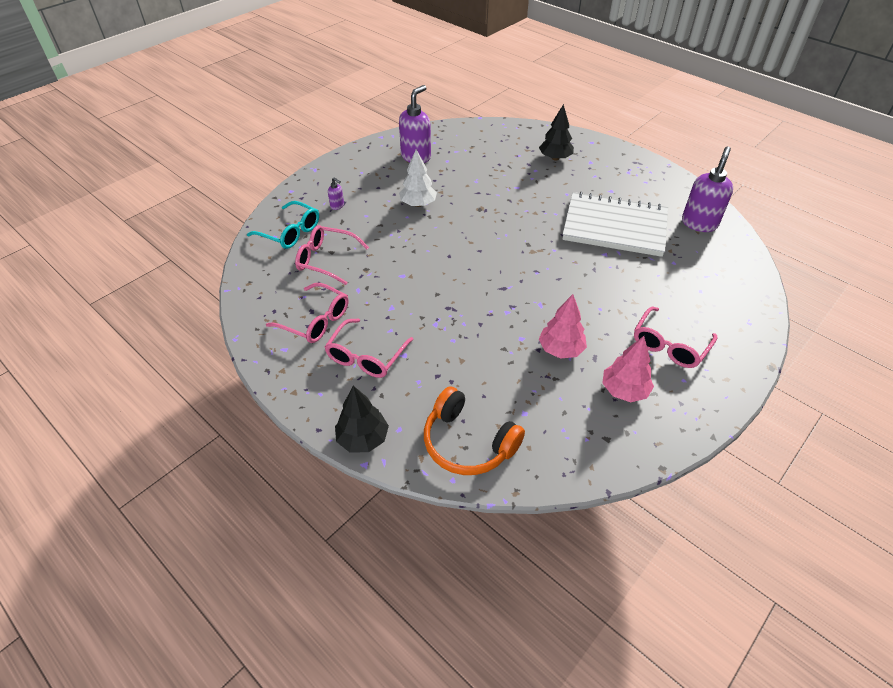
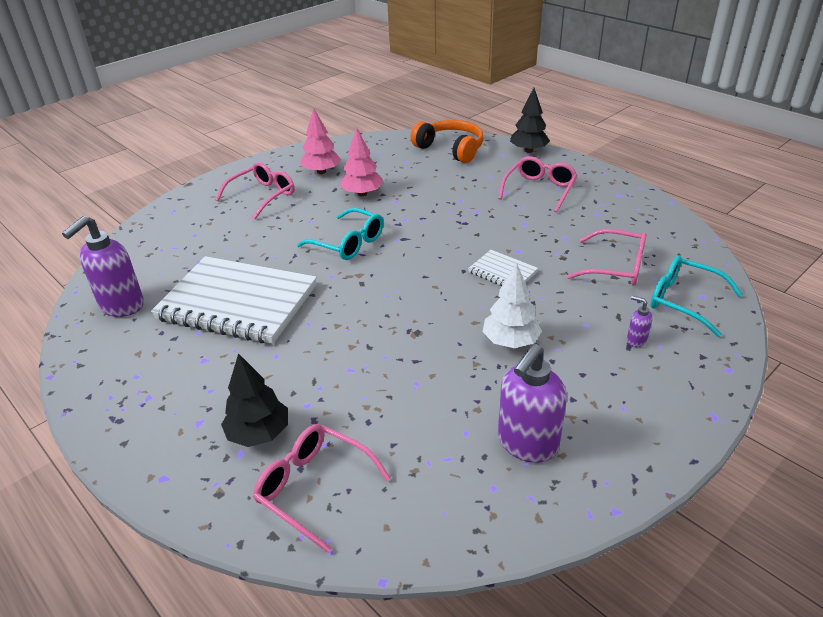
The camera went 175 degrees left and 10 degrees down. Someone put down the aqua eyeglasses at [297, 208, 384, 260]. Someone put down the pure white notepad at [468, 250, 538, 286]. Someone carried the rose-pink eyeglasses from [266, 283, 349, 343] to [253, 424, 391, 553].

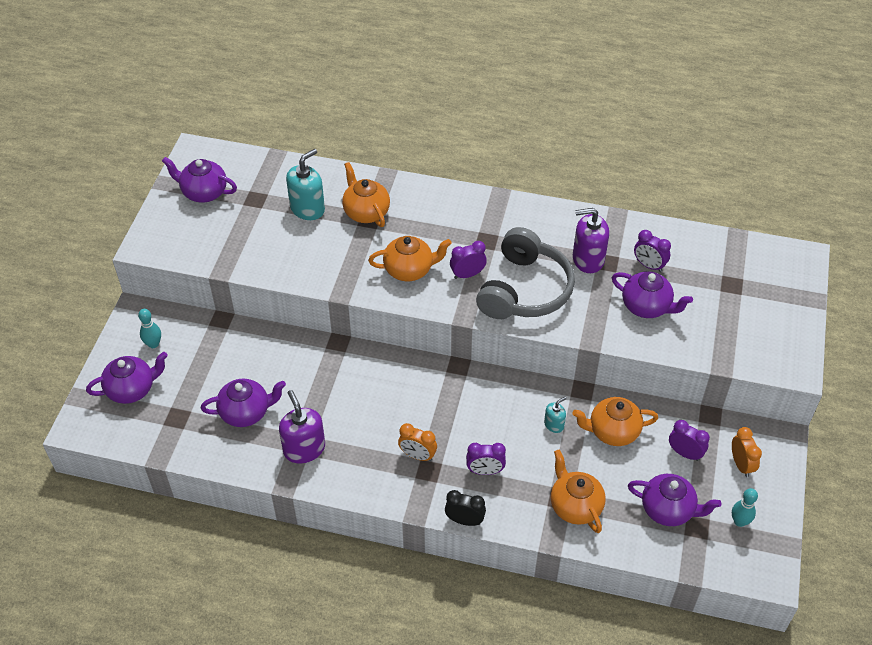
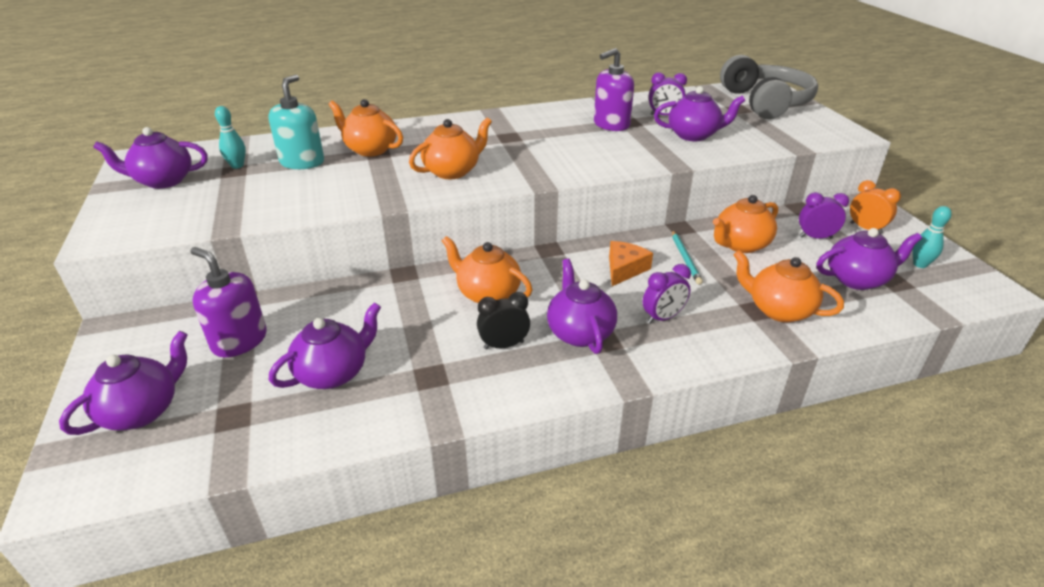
The camera went 30 degrees left and 15 degrees down. Someone took away the purple clock at [450, 241, 487, 279]. Someone put down the orange china teapot at [442, 236, 532, 303]. Someone put down the orange piece of cheese at [609, 241, 653, 286]. Someone carried the aqua skittle from [138, 309, 161, 348] to [215, 106, 246, 169]. Someone carried the purple soap dispenser from [279, 390, 325, 463] to [190, 247, 267, 357]. Someone carried the black clock from [445, 490, 486, 526] to [477, 292, 530, 350]. Someone carried the grey headphones from [476, 227, 575, 319] to [720, 55, 818, 119]. Someone swapped the orange clock at [398, 423, 437, 461] for the purple china teapot at [547, 259, 617, 354]. Someone swapped the aqua soap dispenser at [544, 397, 566, 433] for the aqua pencil at [672, 230, 703, 285].

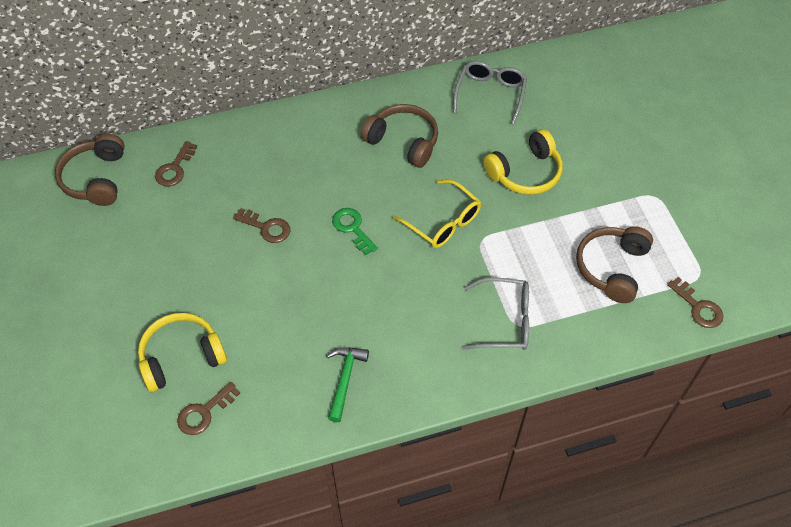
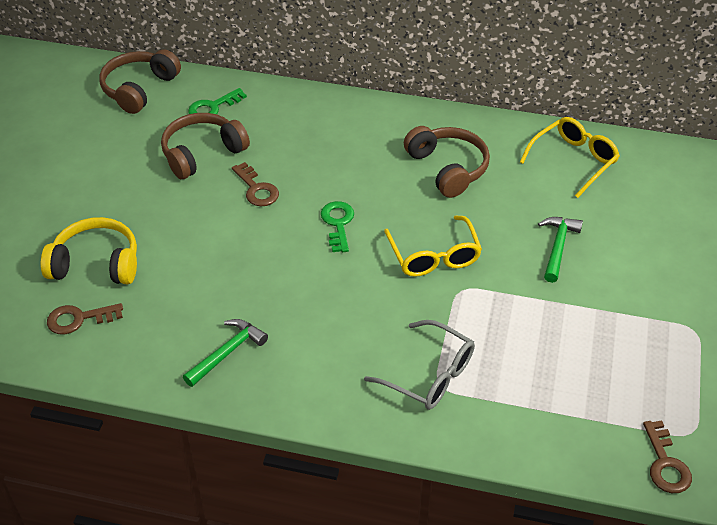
The camera went 30 degrees right and 10 degrees down. Someone carried the brown headphones from [576, 226, 653, 303] to [161, 113, 250, 179]. Someone swapped the yellow headphones at [483, 129, 563, 195] for the leaf-green claw hammer at [538, 217, 583, 283]. Someone repainted the brown latchkey at [155, 141, 197, 187], which became the leaf-green latchkey at [188, 88, 247, 114]. Someone repainted the grey eyeglasses at [453, 61, 527, 125], which became the yellow eyeglasses at [520, 117, 620, 198].

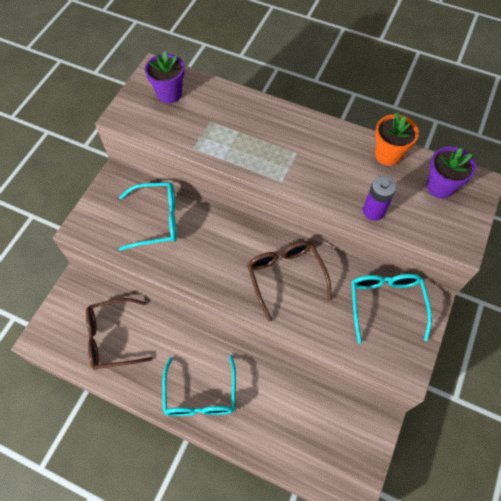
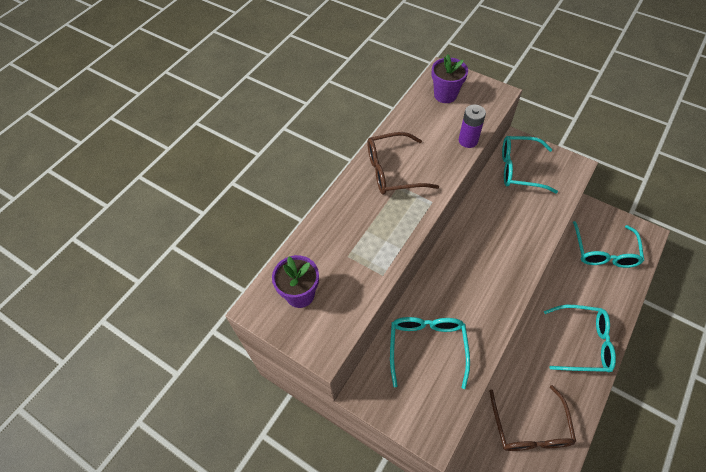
The camera went 80 degrees left and 5 degrees down. Someone took away the orange plant pot at [375, 112, 419, 166]. Someone put down the aqua eyeglasses at [573, 221, 644, 268]. Someone carried the brown eyeglasses from [247, 241, 332, 322] to [367, 132, 439, 195].

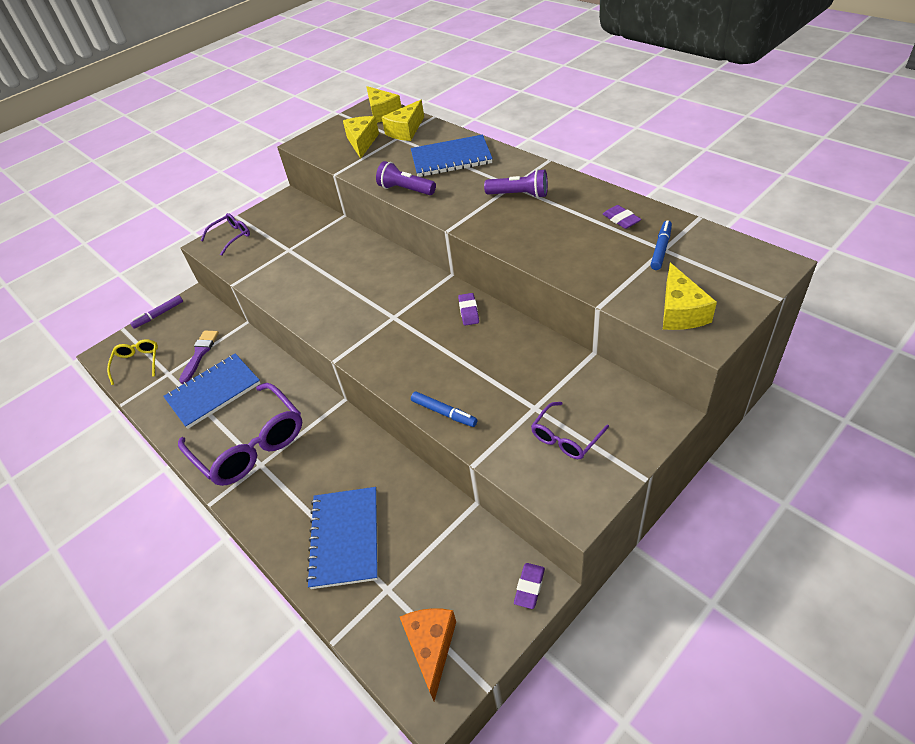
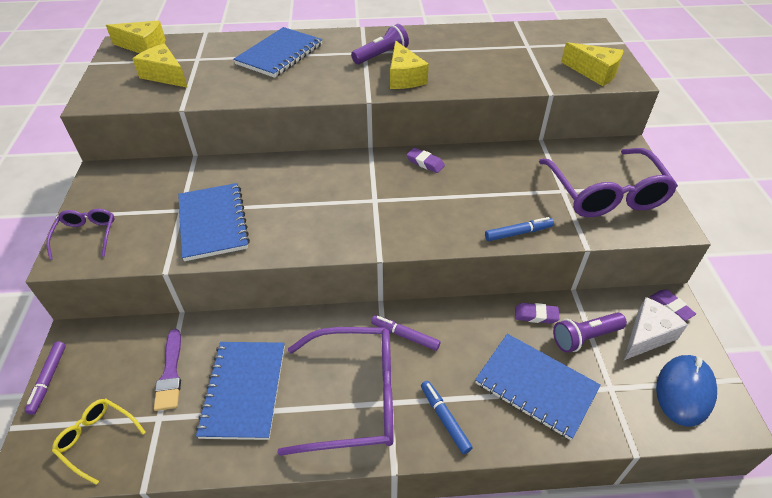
The camera went 55 degrees left and 0 degrees up. Someone put down the blue notepad at [178, 183, 250, 261]. Someone put down the purple felt pen at [371, 315, 440, 351]. Someone put down the pure white piece of cheese at [624, 297, 688, 360]. Someone carried the purple torch from [376, 161, 436, 195] to [553, 312, 627, 353]. Someone carried the yellow piece of cheese from [382, 100, 424, 141] to [390, 41, 429, 89]. Someone carried the purple gum eraser from [603, 205, 641, 229] to [515, 303, 559, 324]. Someone carried the blue felt pen from [651, 220, 672, 270] to [421, 381, 473, 454]. Someone swapped the orange piece of cheese at [400, 608, 456, 701] for the blue PC mouse at [656, 355, 717, 427]. Someone rotated the purple paintbrush at [179, 331, 219, 384] by 150 degrees counterclockwise. Someone scaled the purple eyeglasses at [531, 402, 609, 459] by 2.01.

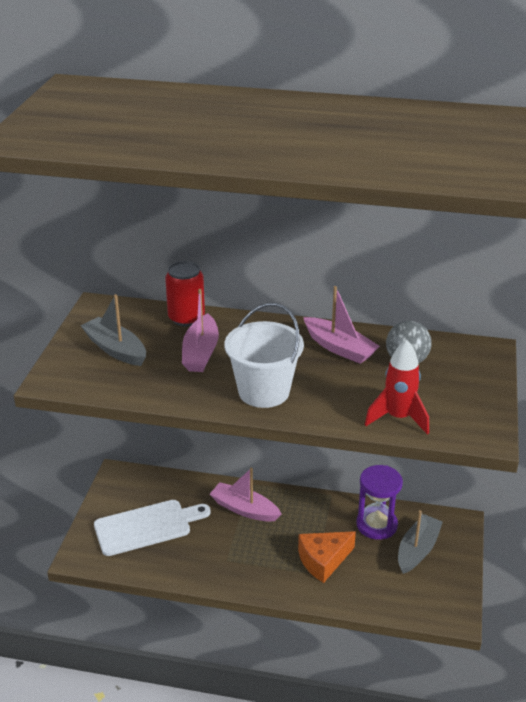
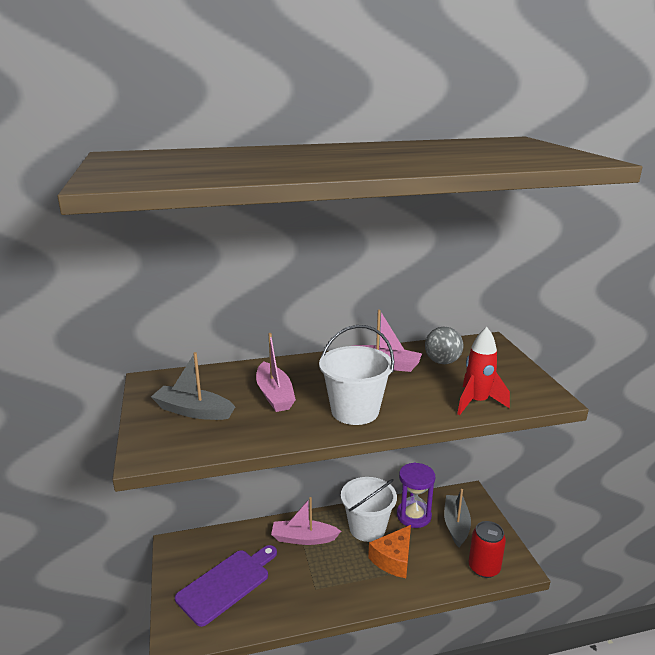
The camera went 25 degrees left and 10 degrees down. Someone put down the pure white bucket at [341, 477, 397, 542]. Someone carried the crimson tin from [165, 261, 205, 326] to [469, 521, 506, 578]. Someone repainted the pure white chopping board at [94, 500, 211, 556], which became the purple chopping board at [175, 545, 277, 627].

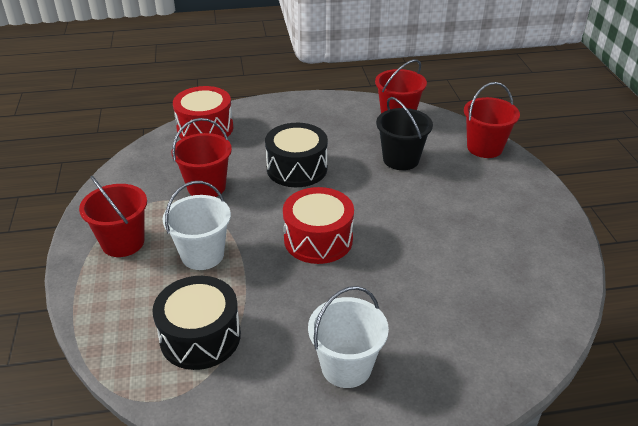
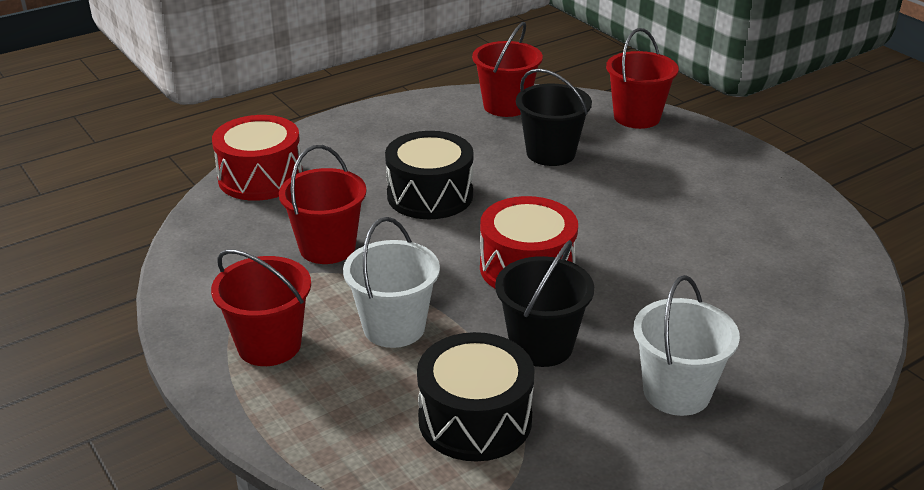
The camera went 25 degrees left and 5 degrees down. Someone put down the black bucket at [495, 240, 594, 367].

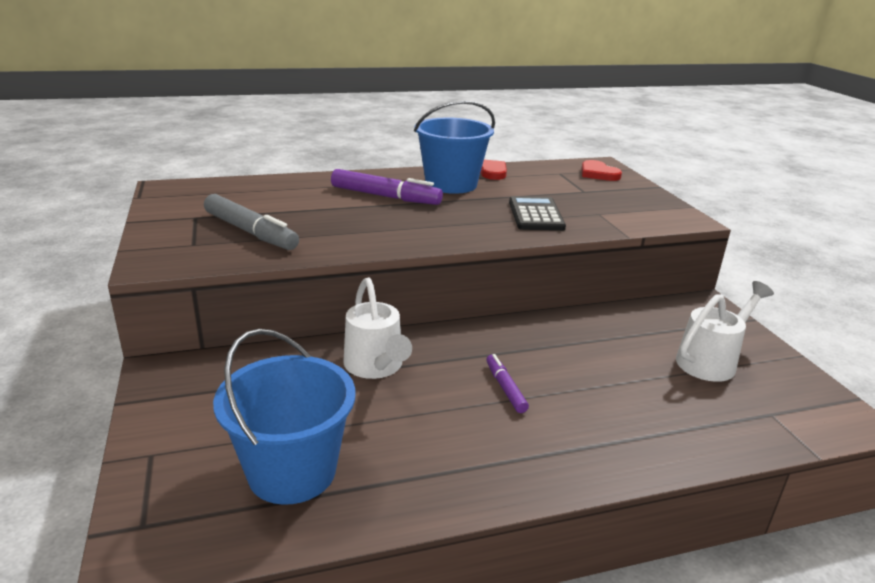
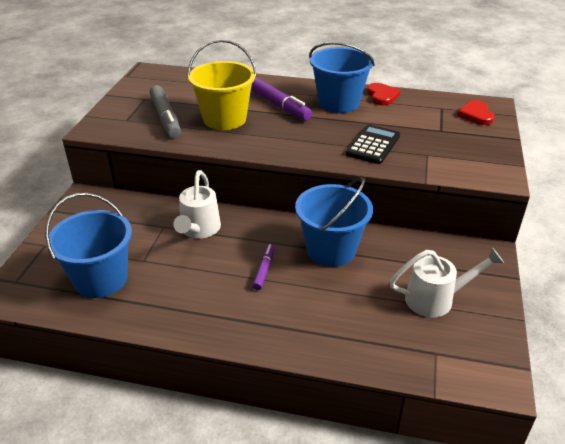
The camera went 30 degrees right and 10 degrees up. Someone put down the yellow bucket at [187, 39, 257, 130]. Someone put down the blue bucket at [295, 177, 373, 267].

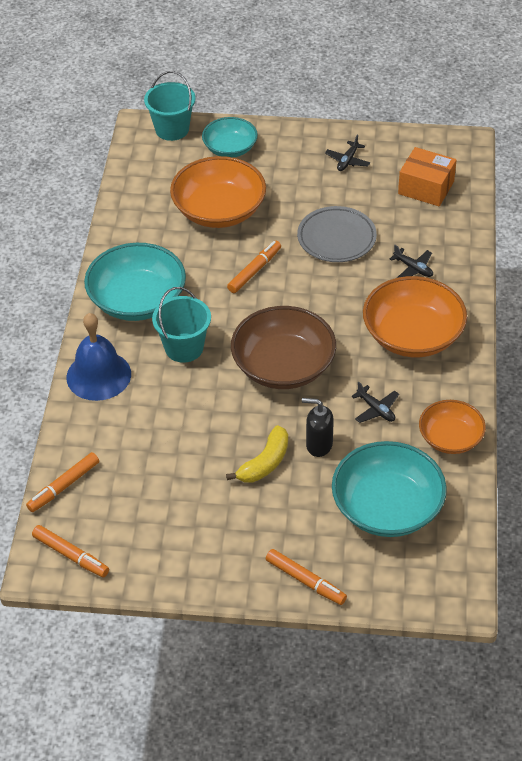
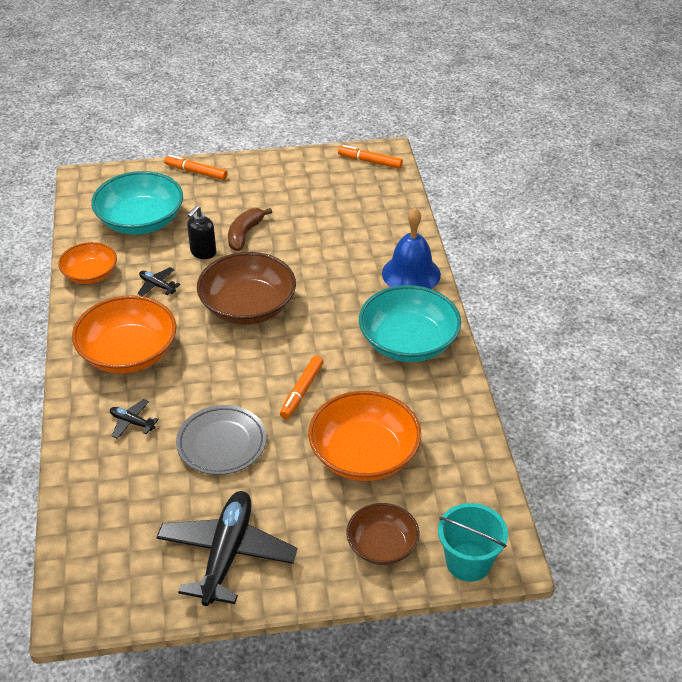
The camera went 165 degrees right and 5 degrees down. Someone took away the orange felt pen at [26, 452, 99, 512]. Someone took away the aqua bucket at [152, 287, 211, 363]. Someone took away the orange box at [398, 147, 456, 206]. Someone repainted the aqua serving bowl at [202, 117, 258, 157], which became the brown serving bowl at [346, 503, 419, 565]. Someone repainted the yellow banana at [226, 425, 288, 482], which became the brown banana at [228, 208, 272, 251]. Someone rotated the black soap dispenser at [302, 398, 334, 457] by 120 degrees clockwise. Someone scaled the black plane at [325, 134, 370, 171] by 2.29.

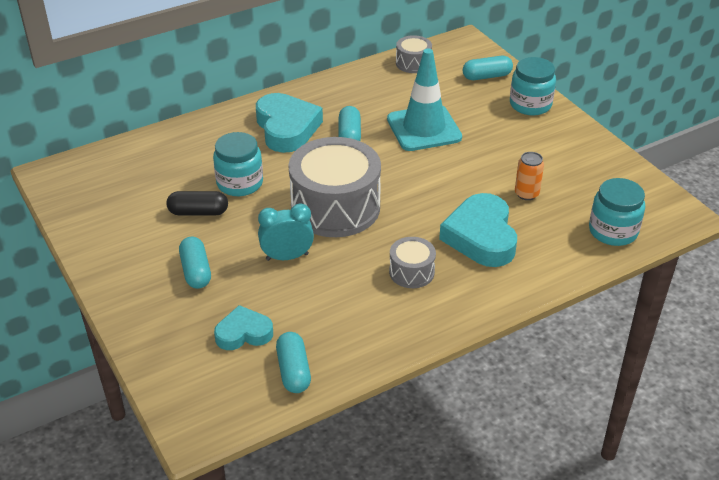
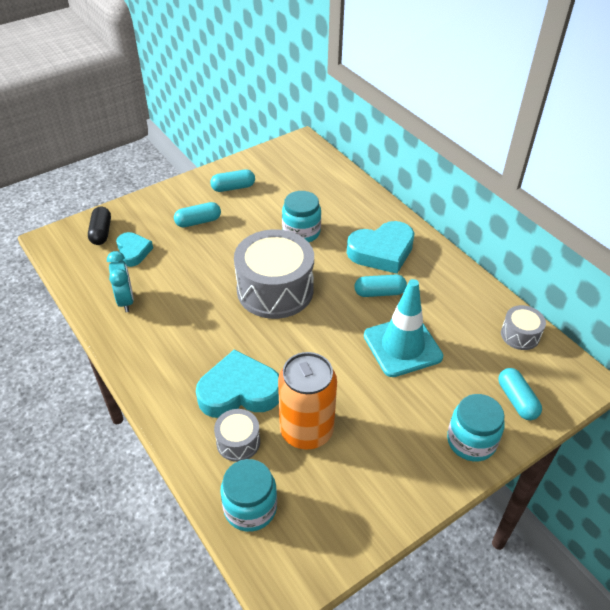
The camera went 85 degrees right and 5 degrees up. Someone carried the black pill shape from [166, 191, 228, 216] to [88, 206, 111, 245]. Someone carried the aqua clock from [258, 203, 314, 261] to [107, 251, 134, 312]. Someone carried the aqua pill shape from [276, 332, 311, 393] to [210, 170, 255, 192]. Someone carried the grey toy drum from [389, 237, 436, 288] to [214, 409, 260, 462]. Someone scaled the orange tin at [515, 152, 544, 200] by 2.08.

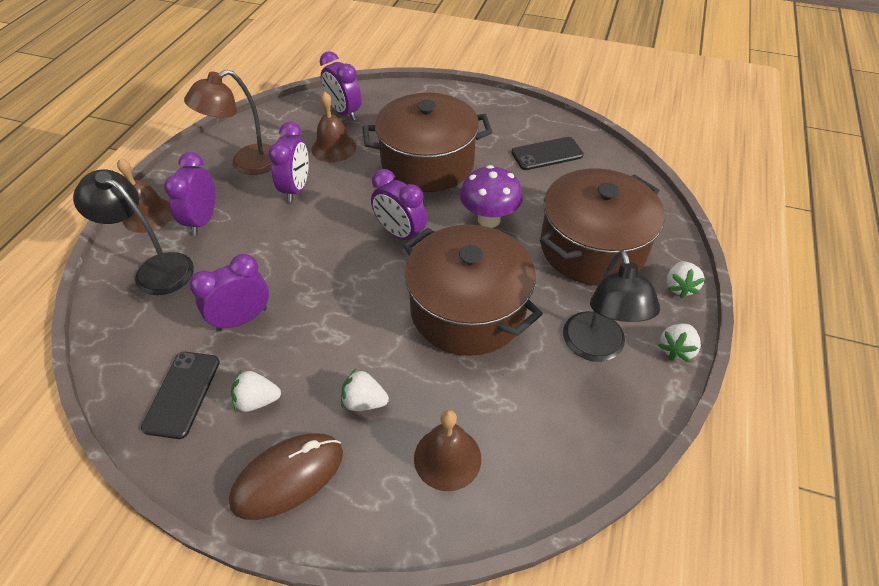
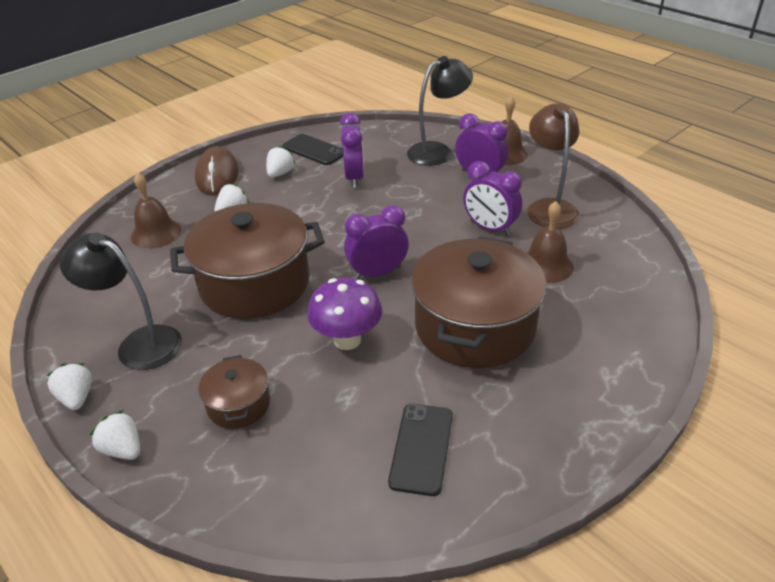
The camera went 120 degrees right and 10 degrees down. Someone took away the purple clock at [320, 51, 362, 121]. Someone scaled the brown stockpot at [540, 168, 665, 286] by 0.48.

